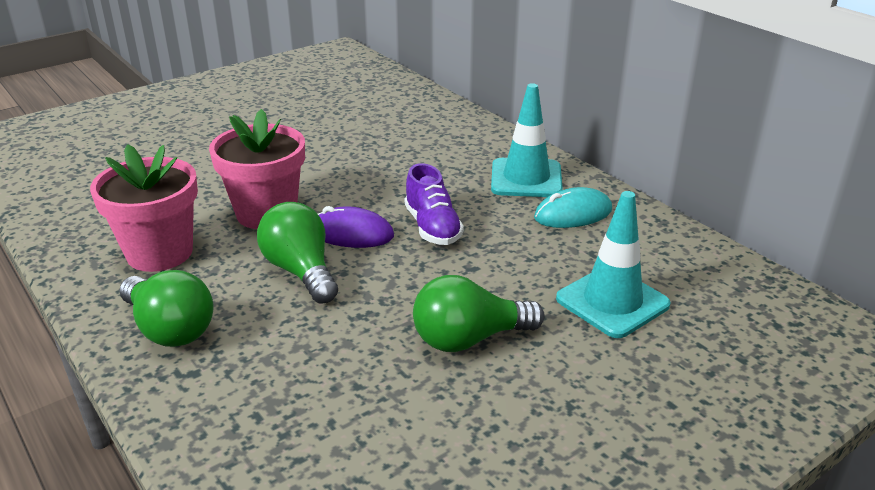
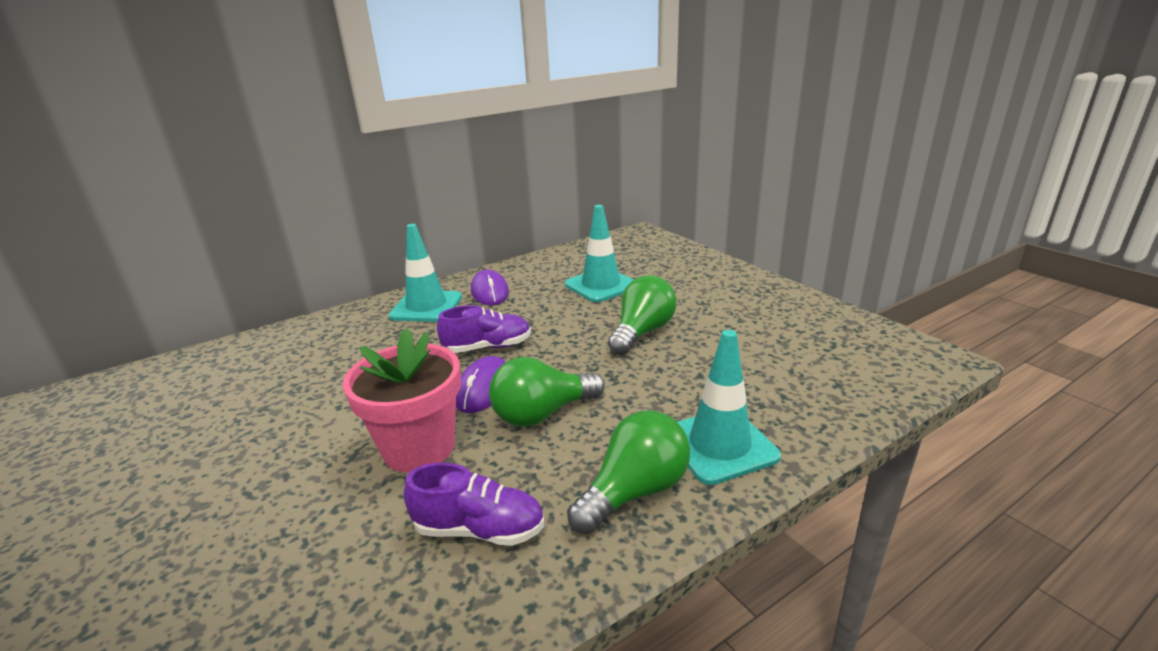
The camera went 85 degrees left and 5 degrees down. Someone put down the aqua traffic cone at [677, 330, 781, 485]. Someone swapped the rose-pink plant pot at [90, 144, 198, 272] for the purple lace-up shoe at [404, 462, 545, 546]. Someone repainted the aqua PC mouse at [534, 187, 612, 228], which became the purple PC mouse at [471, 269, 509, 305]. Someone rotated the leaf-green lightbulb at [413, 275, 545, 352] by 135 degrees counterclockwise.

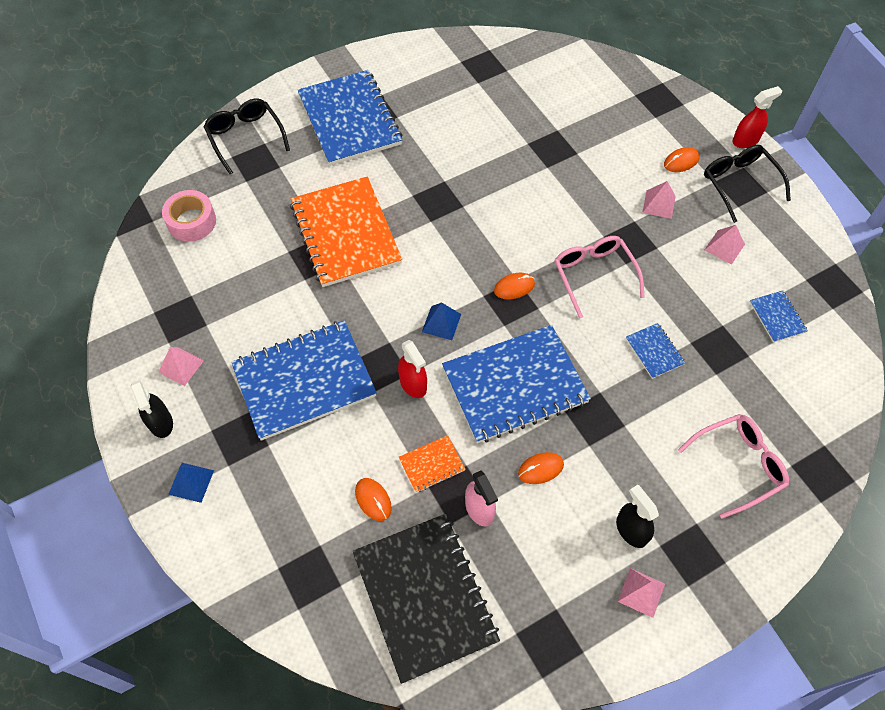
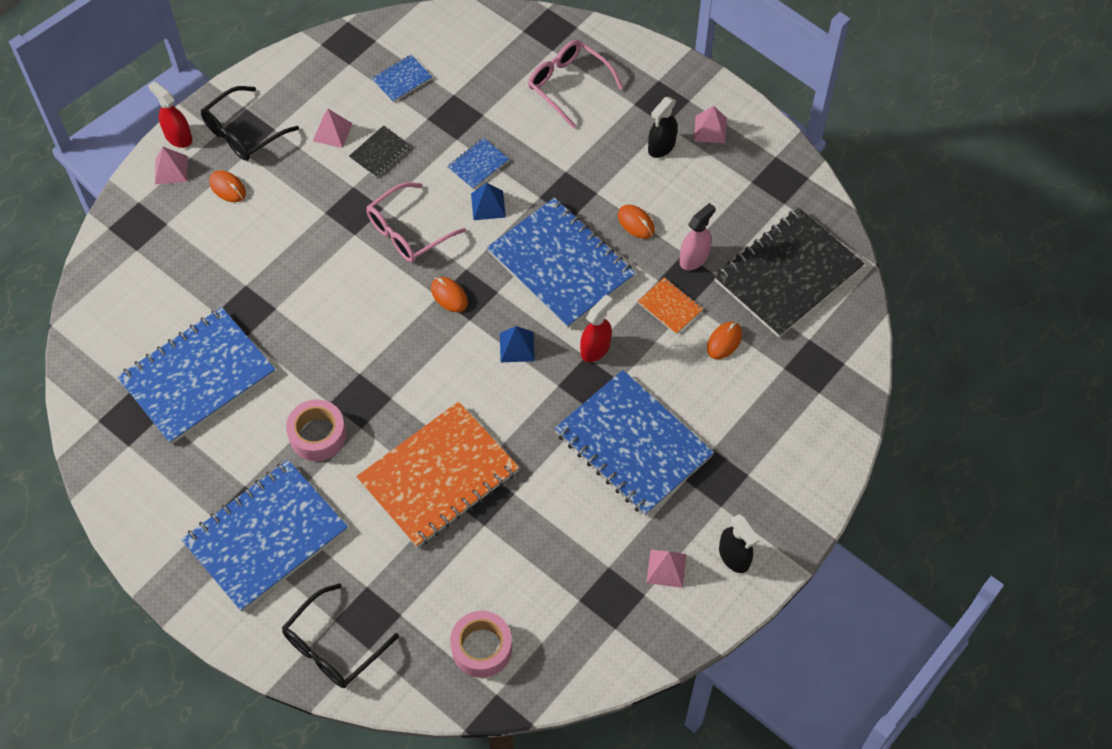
The camera went 110 degrees left and 0 degrees up. Someone put down the blue notepad at [117, 307, 275, 445]. Someone put down the rose-pink roll of tape at [286, 399, 346, 461]. Someone put down the black notepad at [349, 125, 410, 178]. Someone carried the blue pyramid shape from [168, 463, 214, 503] to [471, 183, 506, 220]. Someone carried the rose-pink pyramid shape from [642, 181, 676, 219] to [155, 147, 188, 184]. Someone rotated the black sprayer at [131, 380, 173, 438] by 105 degrees clockwise.

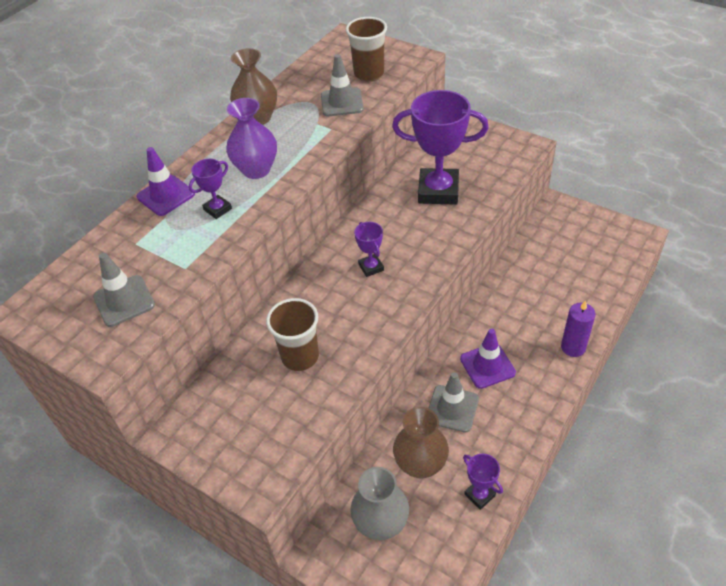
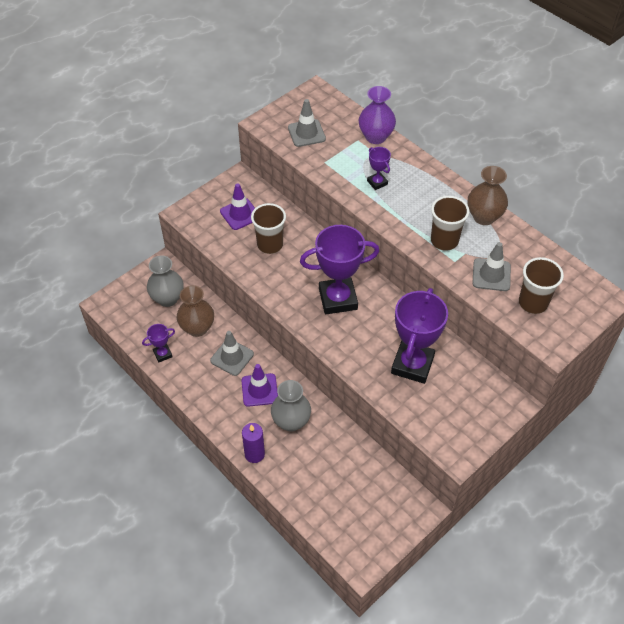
The camera went 100 degrees right and 5 degrees up. Someone put down the grey flower vase at [271, 380, 311, 432]. Someone put down the brown beaker at [431, 196, 469, 251]. Someone carried the purple traffic cone from [136, 147, 195, 216] to [220, 183, 255, 230]. Someone carried the purple flower vase from [226, 98, 277, 179] to [359, 86, 396, 144]. Someone scaled the purple prize cup at [354, 222, 384, 277] by 2.16.

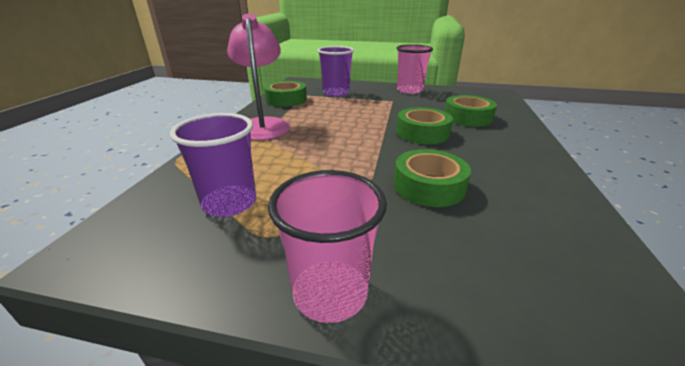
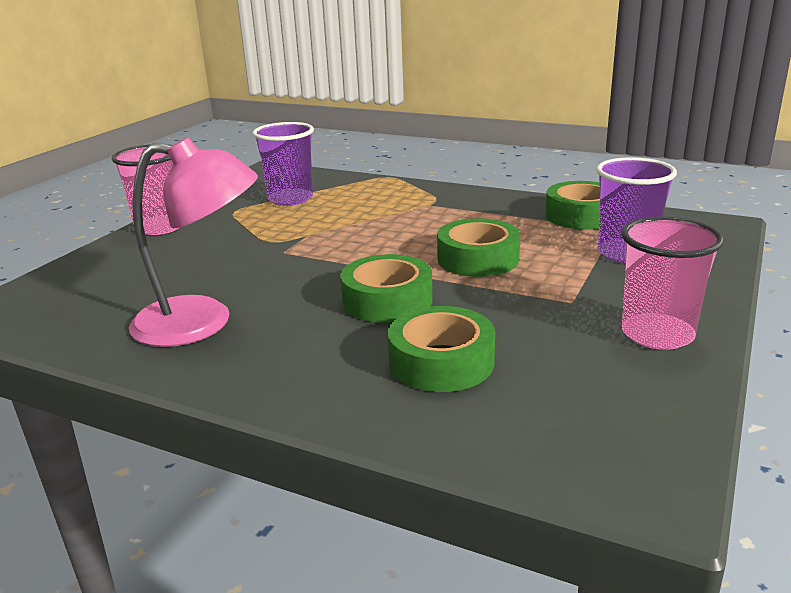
The camera went 105 degrees right and 5 degrees down. Someone carried the rose-pink lamp from [227, 14, 290, 140] to [129, 137, 258, 347]. Someone carried the leaf-green roll of tape from [394, 149, 471, 207] to [437, 218, 520, 277].

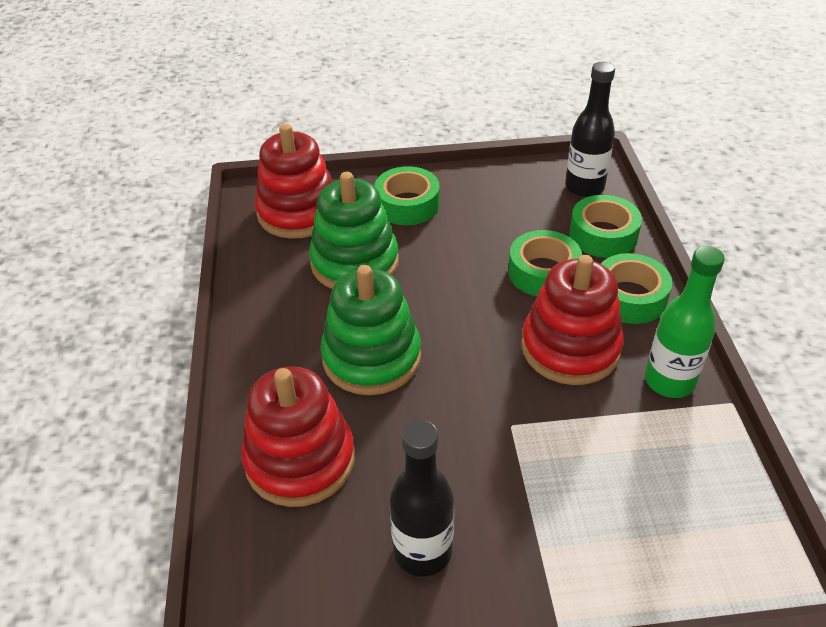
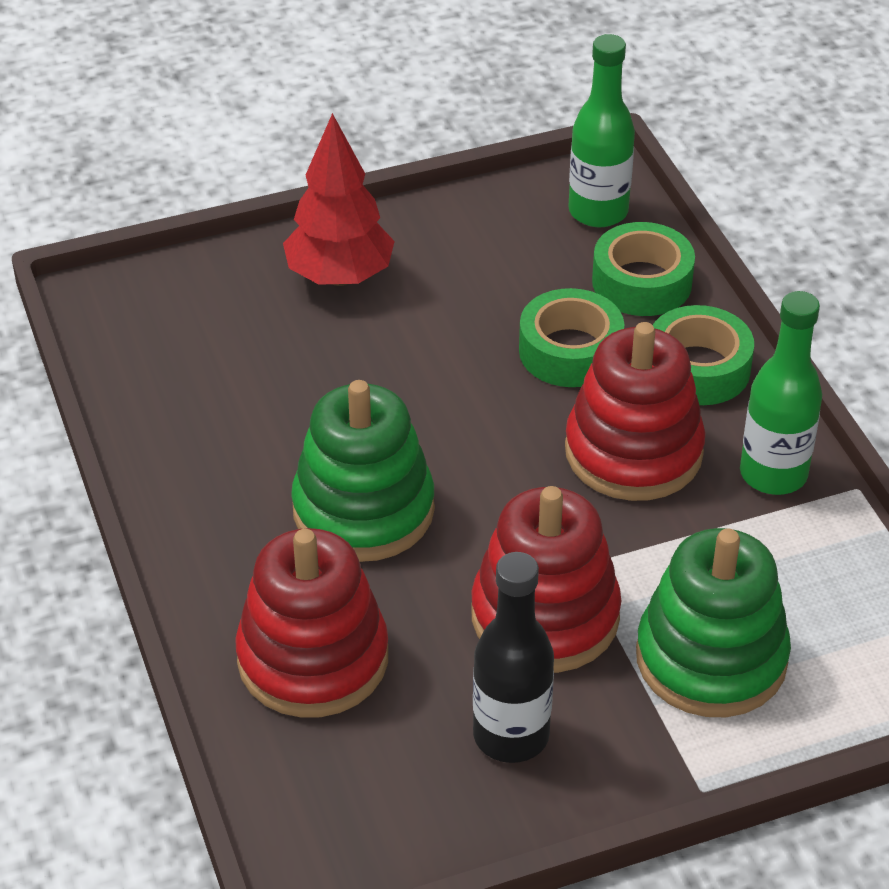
The camera went 15 degrees left and 0 degrees up. Someone carried the crimson ring stacker from [255, 124, 332, 239] to [471, 486, 621, 673]. Someone carried the leaf-green ring stacker from [309, 172, 399, 289] to [636, 528, 791, 717]. Someone swapped the leaf-green roll of tape at [374, 166, 440, 225] for the crimson toy tree at [283, 113, 395, 286]. Someone repainted the black drink bottle at [565, 62, 615, 197], which became the leaf-green drink bottle at [568, 34, 635, 227].

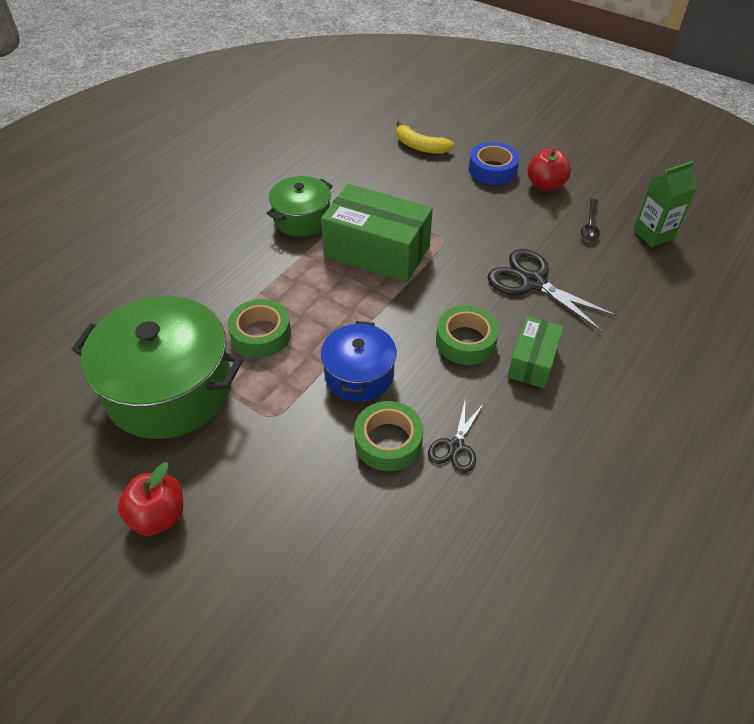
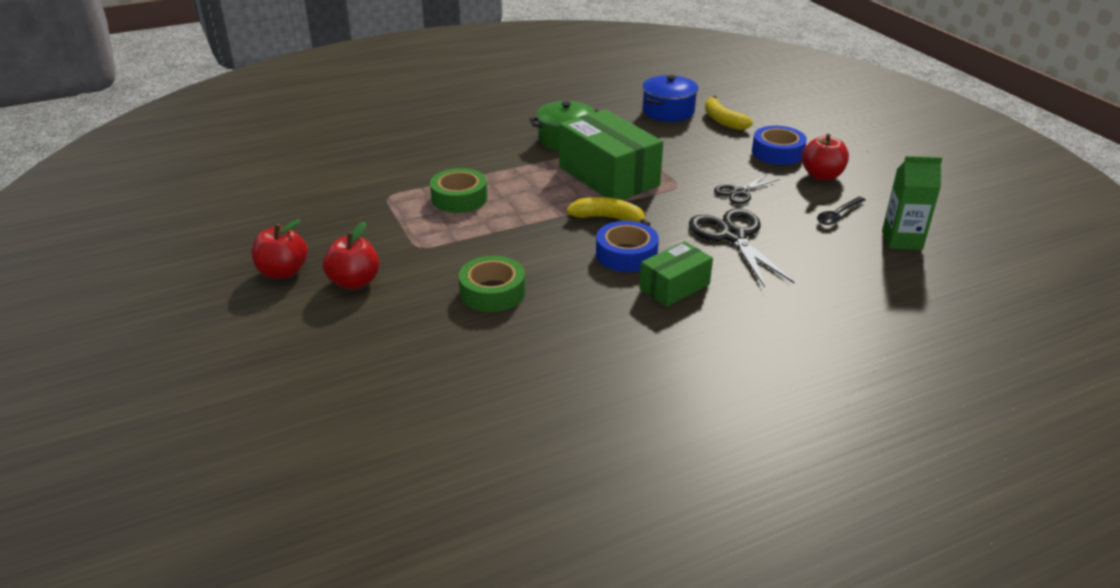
The camera went 30 degrees right and 15 degrees down. Someone took away the leaf-green stockpot at [71, 296, 243, 439]. Someone put down the crimson apple at [323, 222, 379, 290]. Someone put down the yellow banana at [567, 197, 650, 226]. Someone carried the blue stockpot from [321, 321, 397, 402] to [642, 75, 698, 122]. Someone carried the black shears from [428, 398, 484, 473] to [714, 174, 779, 204]. Someone repainted the leaf-green roll of tape at [436, 305, 499, 365], which became the blue roll of tape at [596, 221, 659, 272].

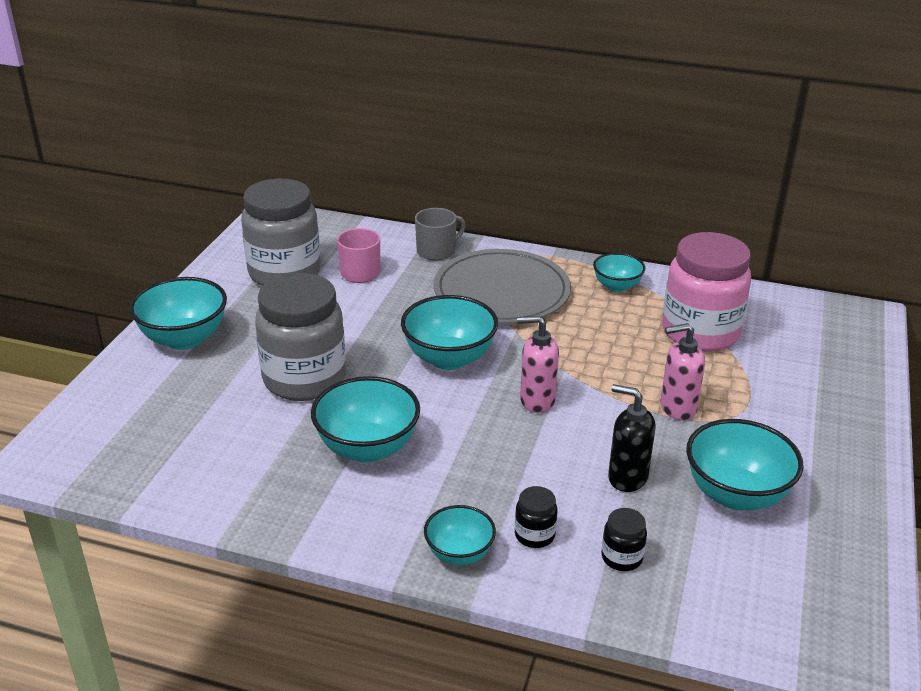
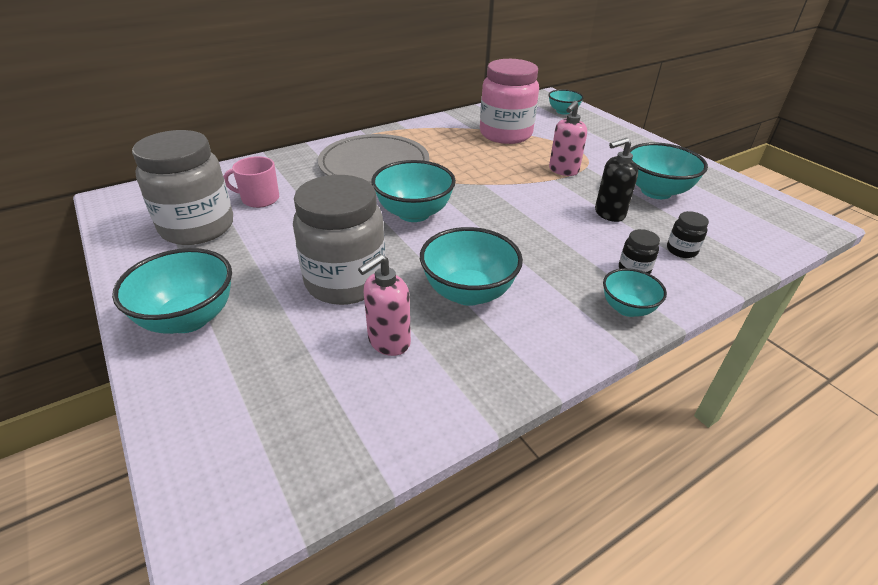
The camera went 50 degrees left and 5 degrees up. Someone took away the grey coffee mug at [415, 208, 466, 260]. Someone carried the rose-pink soap dispenser from [517, 316, 559, 413] to [358, 254, 411, 356]. Someone carried the aqua serving bowl from [593, 253, 645, 292] to [548, 89, 584, 115].

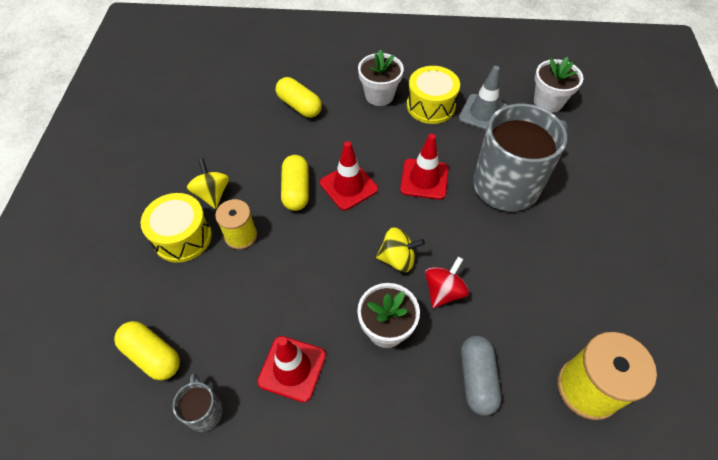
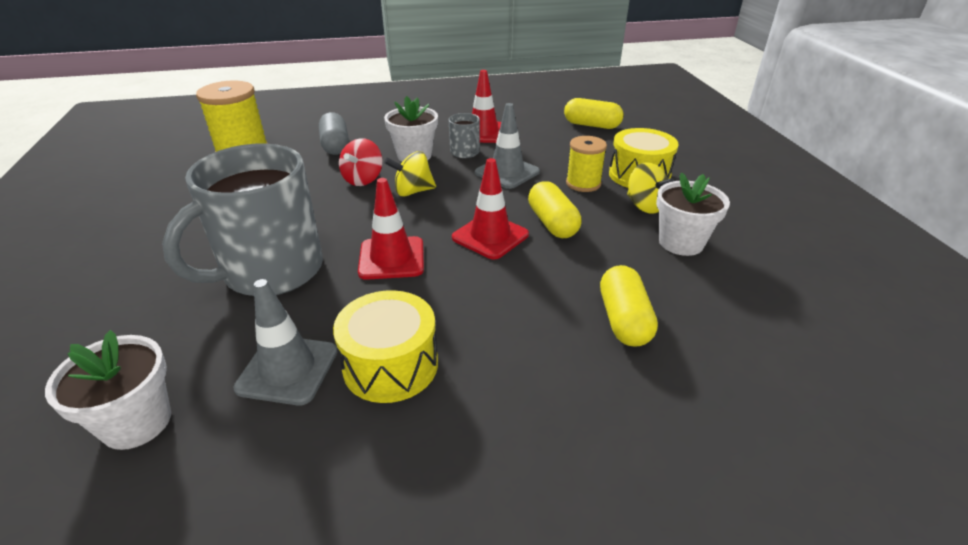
The camera went 165 degrees right and 20 degrees down. Someone put down the grey traffic cone at [475, 103, 540, 189]. Someone carried the grey coffee mug from [173, 373, 223, 432] to [449, 113, 480, 158]. Someone carried the pure white plant pot from [358, 49, 404, 106] to [656, 173, 730, 256]. Someone rotated the yellow pill shape at [276, 77, 322, 118] by 60 degrees clockwise.

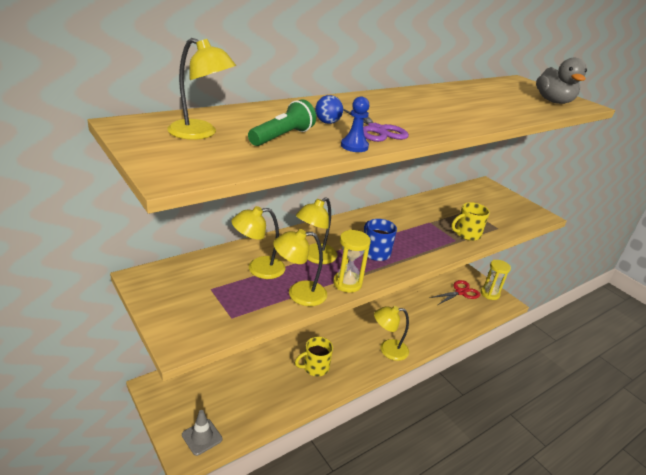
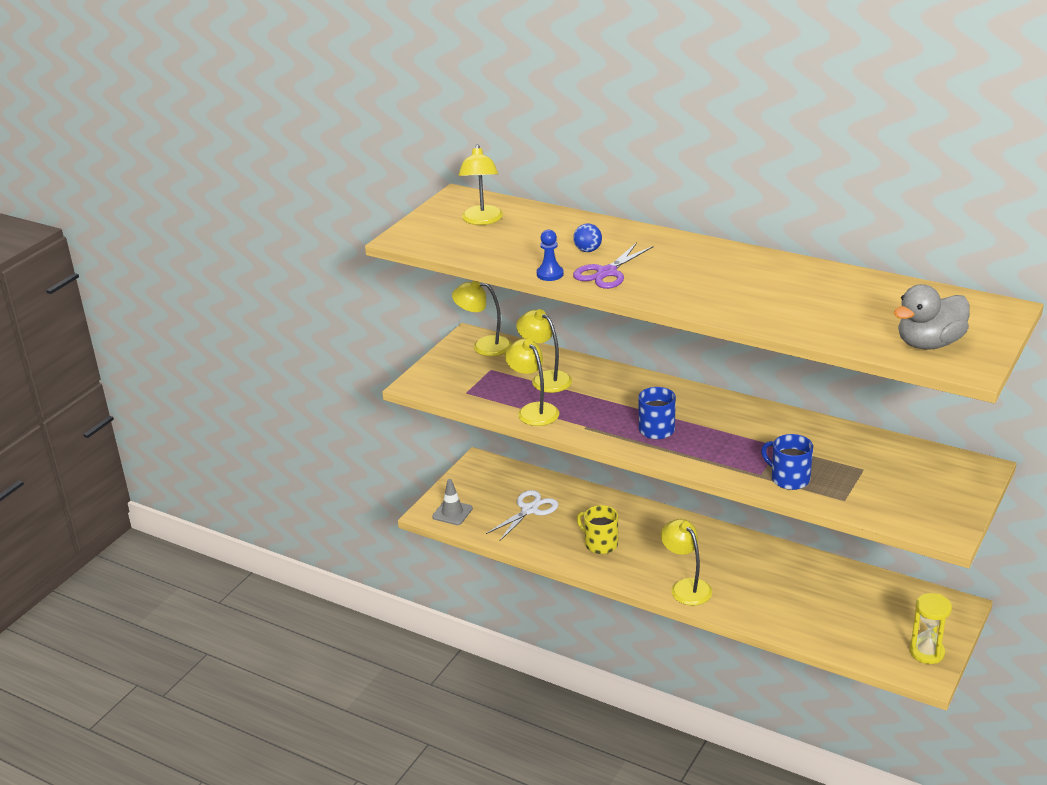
The camera went 70 degrees right and 0 degrees up. Someone took away the leaf-green torch at [248, 99, 316, 146]. Someone took away the yellow sand timer at [333, 230, 371, 293]. Someone took away the crimson shears at [430, 280, 480, 305]. Someone put down the pure white shears at [486, 490, 558, 542]. Someone carried the yellow lamp from [296, 197, 338, 264] to [452, 281, 512, 356]. Someone repainted the yellow coffee mug at [451, 202, 490, 241], which became the blue coffee mug at [761, 434, 813, 490].

